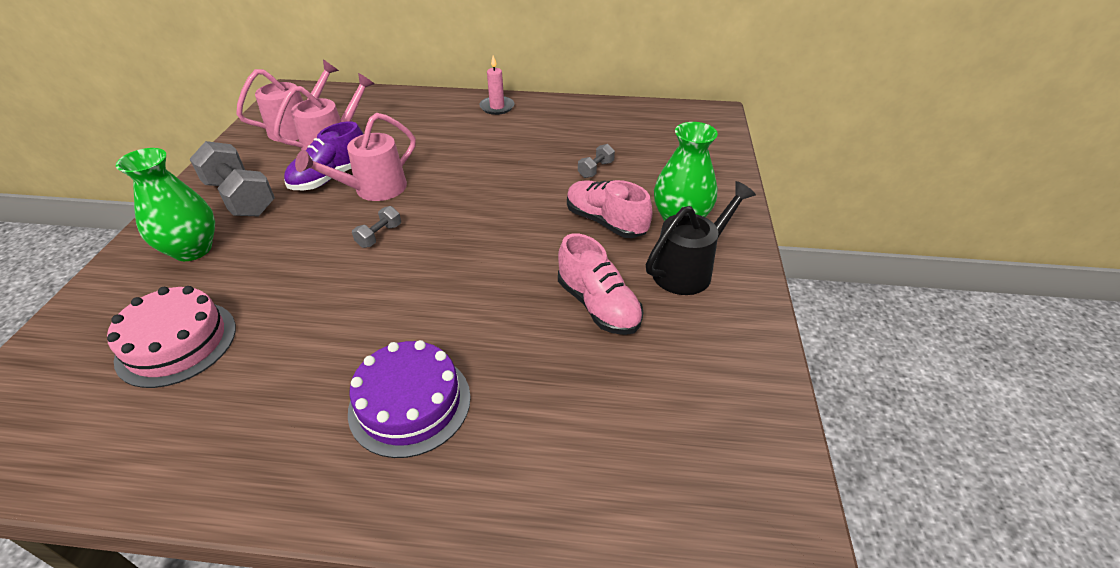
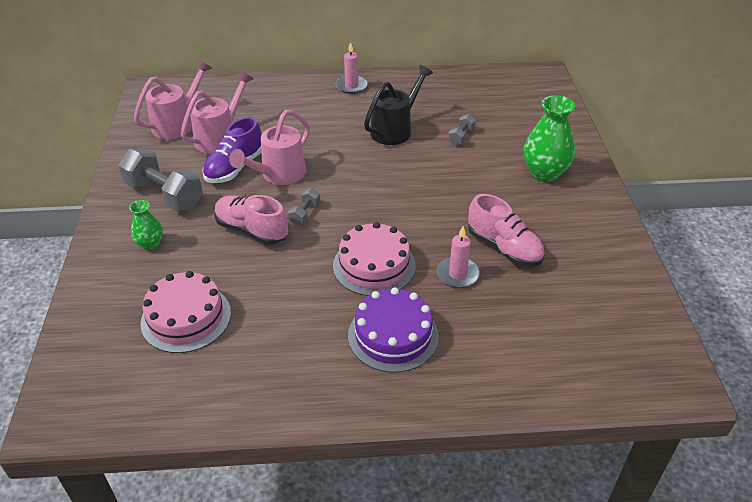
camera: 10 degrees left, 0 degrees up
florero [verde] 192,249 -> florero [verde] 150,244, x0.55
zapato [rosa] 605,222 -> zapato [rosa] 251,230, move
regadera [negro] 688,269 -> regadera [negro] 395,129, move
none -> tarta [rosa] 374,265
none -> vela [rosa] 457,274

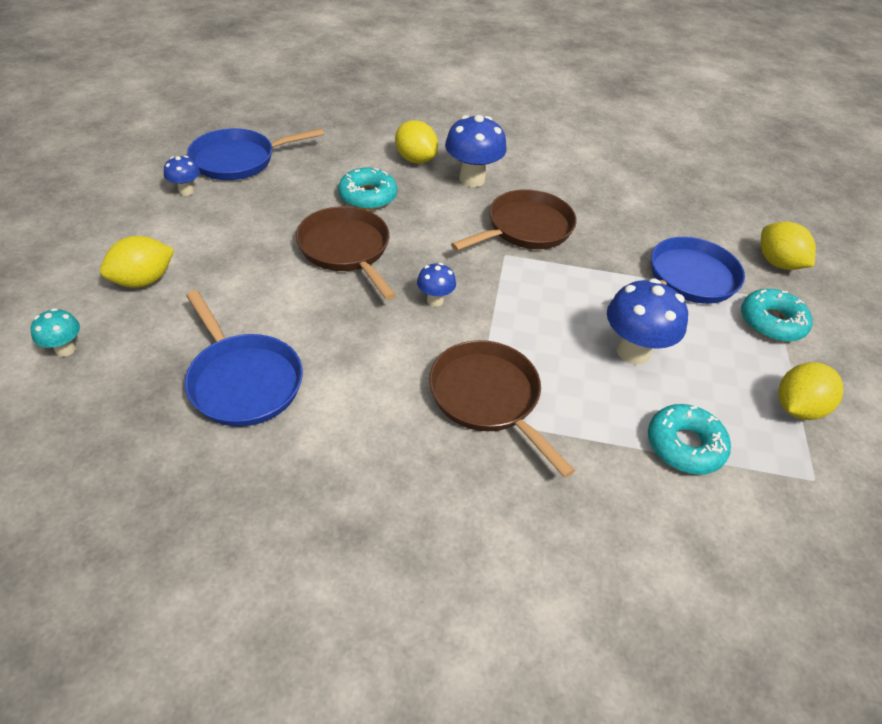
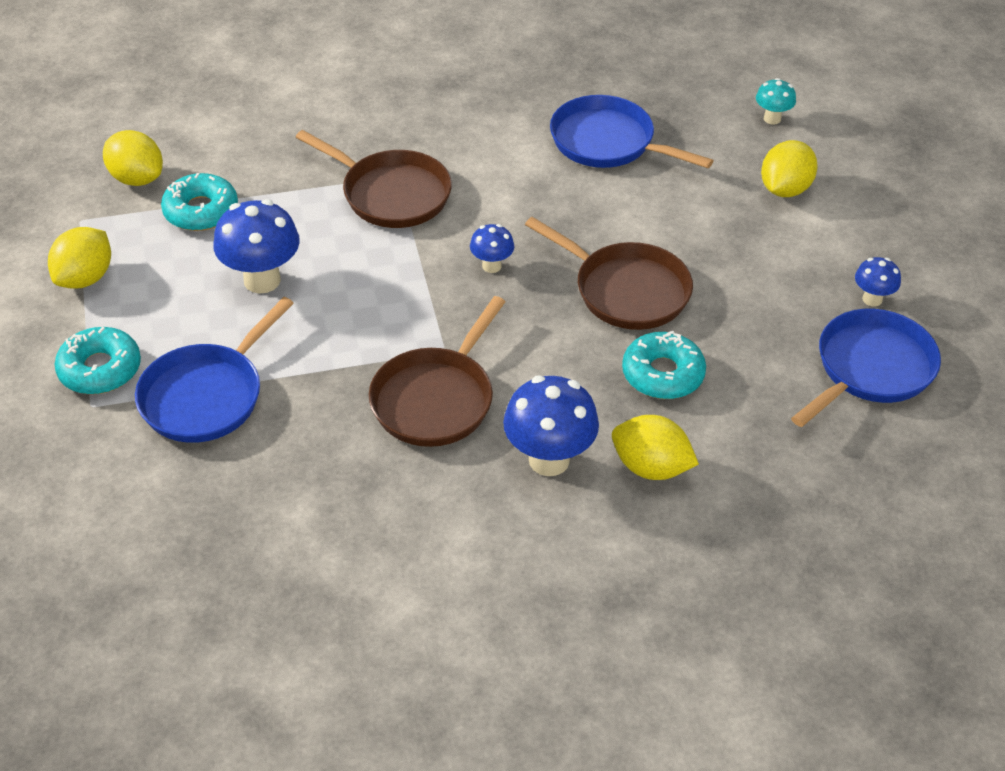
camera: 160 degrees right, 0 degrees up
limón [amarillo] 778,263 -> limón [amarillo] 137,178, move

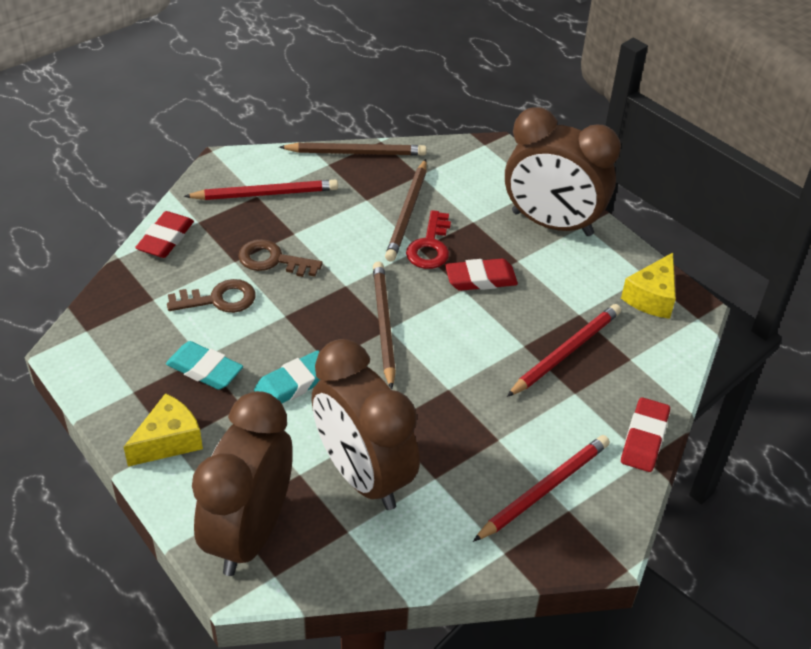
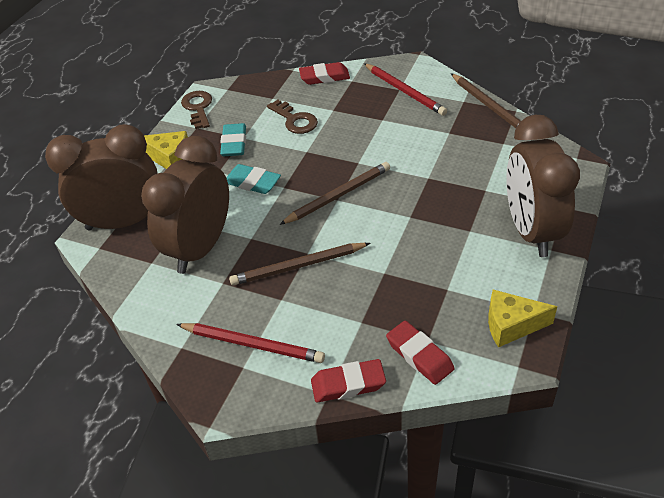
camera: 65 degrees right, 0 degrees up
llave [marrón] 273,260 -> llave [marrón] 198,108, move
lápiz [marrón] 408,213 -> lápiz [marrón] 298,266, move
llave [rojo] 430,246 -> none
goma de borrar [rojo] 480,279 -> goma de borrar [rojo] 419,355, move
lápiz [rojo] 565,352 -> none

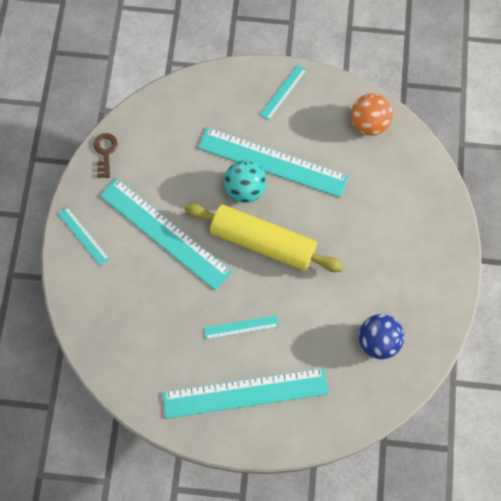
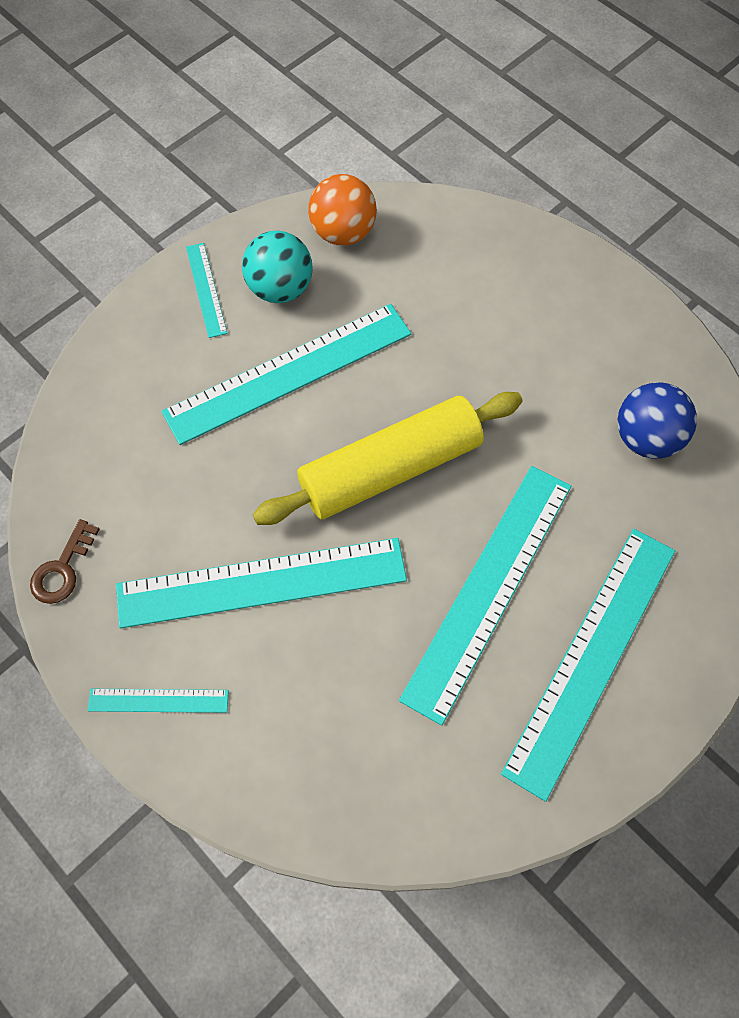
camera: 50 degrees left, 5 degrees down
llave [marrón] 105,152 -> llave [marrón] 62,569, 105 degrees counterclockwise
regla [turquesa] 241,327 -> regla [turquesa] 489,589, x2.17
pelota [turquesa] 245,189 -> pelota [turquesa] 280,288, move

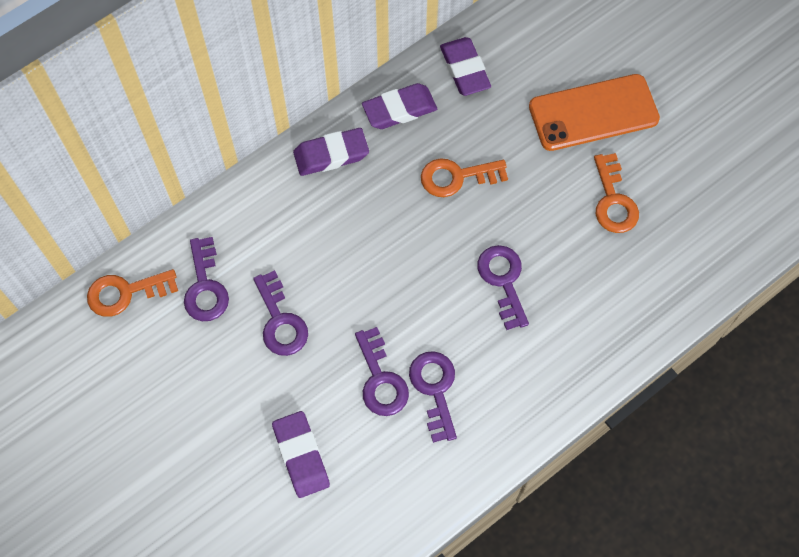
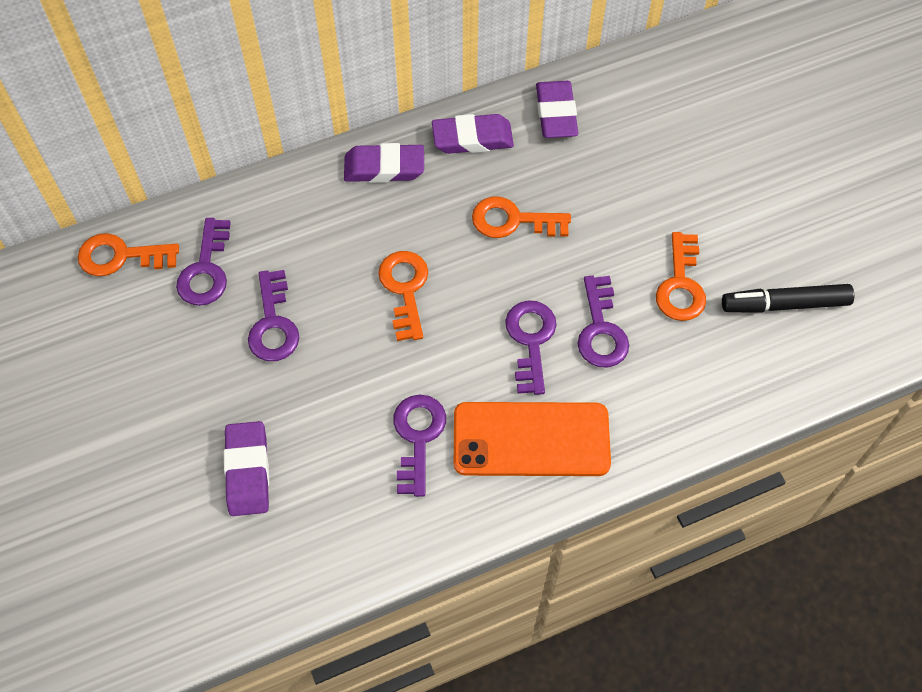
camera: 15 degrees right, 5 degrees down
llave [morado] 380,379 -> llave [morado] 601,330, move
móvil [naranja] 593,113 -> móvil [naranja] 531,439, move
none -> llave [naranja] 405,289
none -> rotulador [negro] 785,304

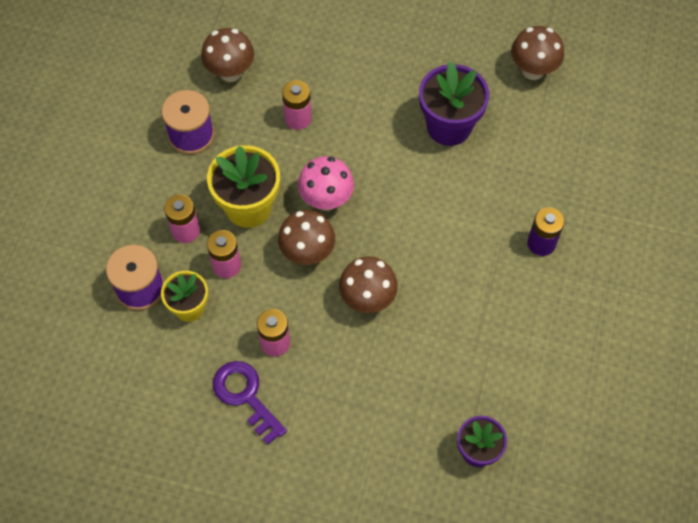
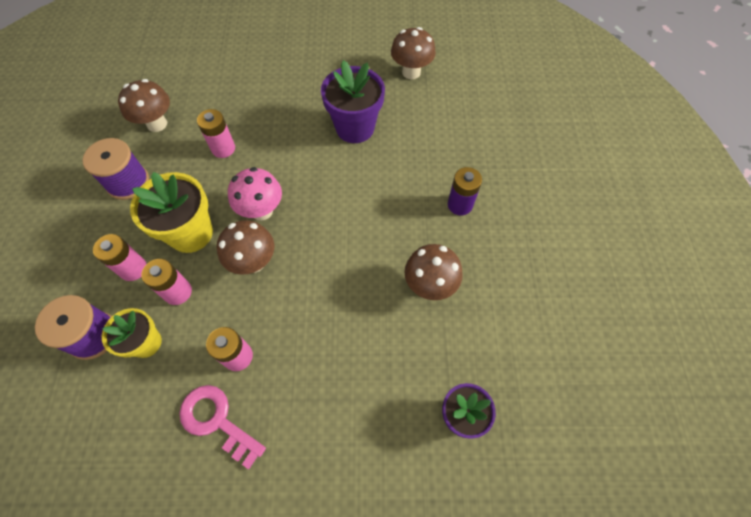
camera: 15 degrees left, 0 degrees up
llave [morado] 245,396 -> llave [rosa] 217,421
seta [marrón] 367,299 -> seta [marrón] 429,285, move

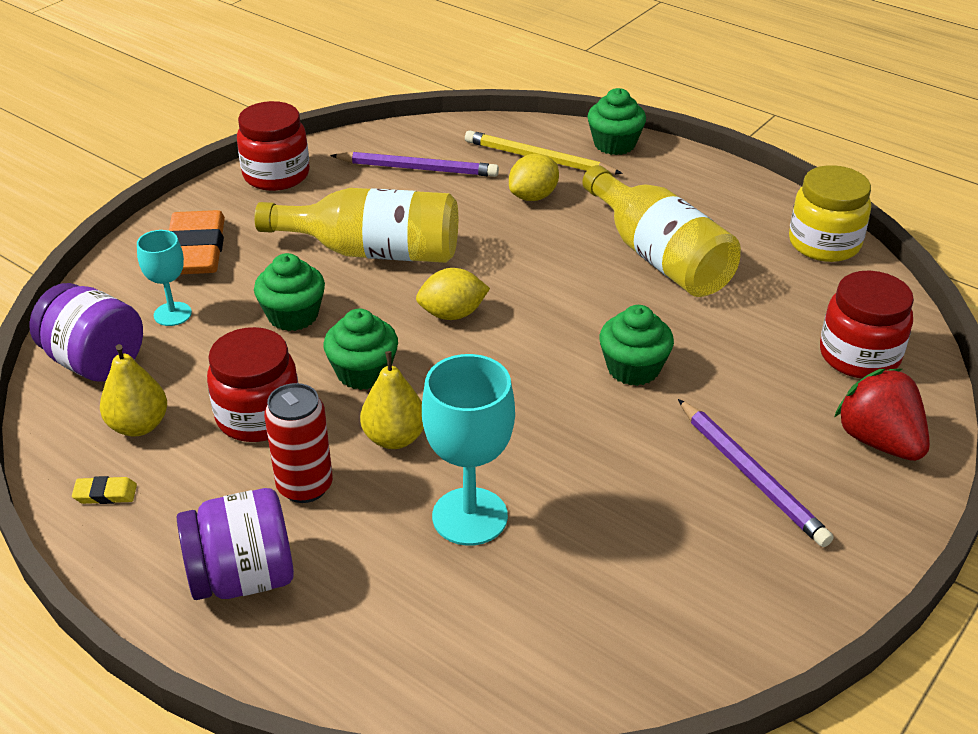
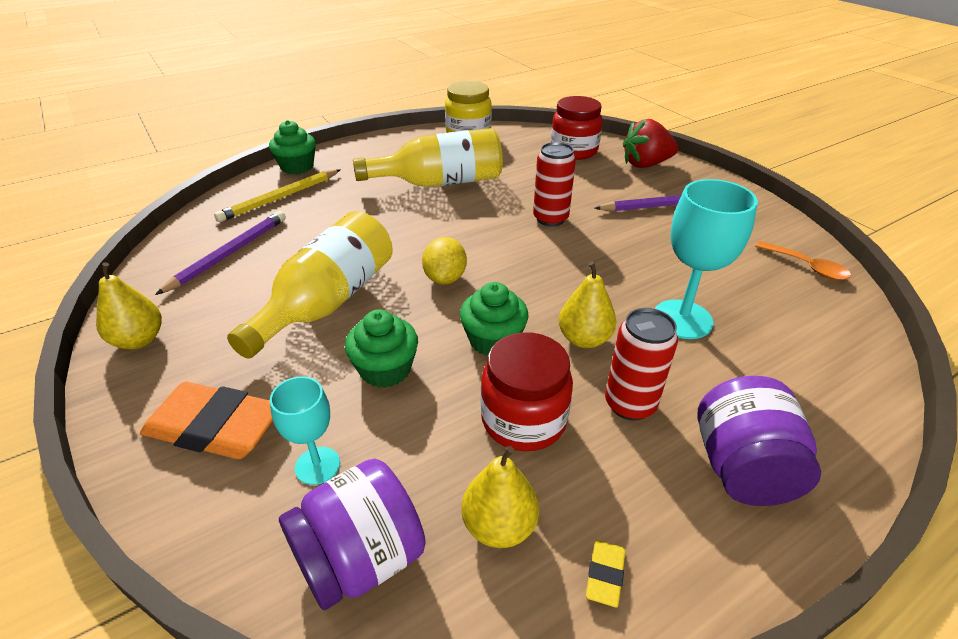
camera: 70 degrees left, 0 degrees up
tarro [rojo] 276,175 -> pera [amarillo] 139,340
limón [amarillo] 533,196 -> none
magdalena [verde] 633,368 -> lata [rojo] 550,219
none -> cuchara [naranja] 806,267

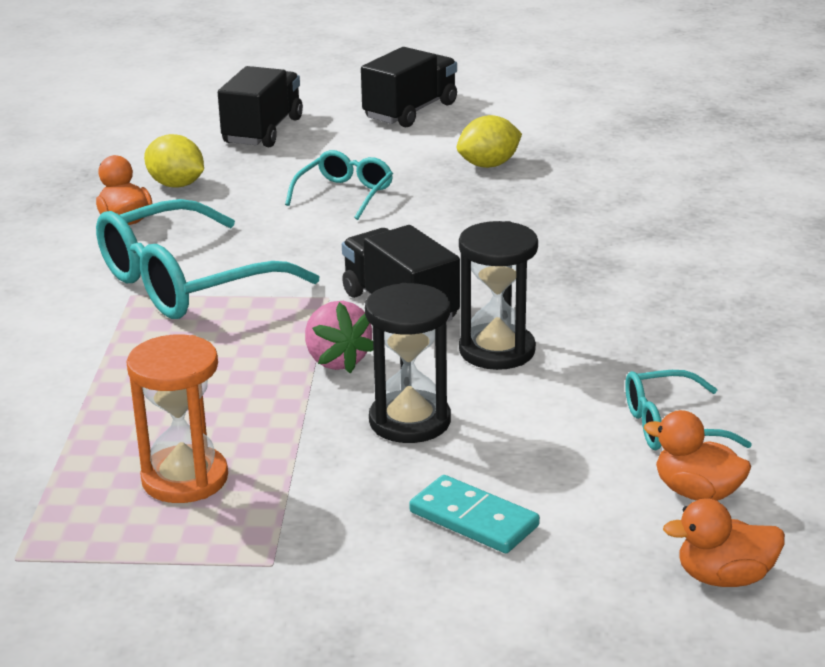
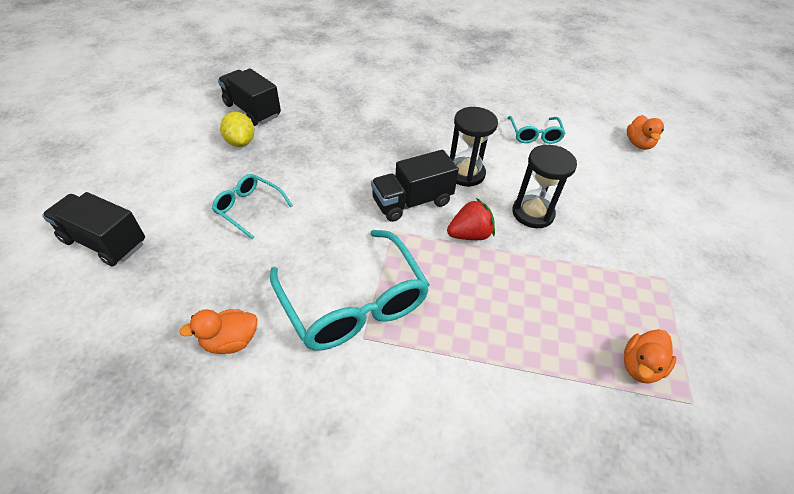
camera: 85 degrees left, 20 degrees up
reloj de arena [naranja] 185,478 -> none
limón [amarillo] 176,185 -> none
fresa [rosa] 336,360 -> fresa [rojo] 469,234
camión [negro] 410,111 -> camión [negro] 252,110, move
ficha de dominó [turquesa] 473,519 -> none
pato [naranja] 697,492 -> pato [naranja] 640,366, move

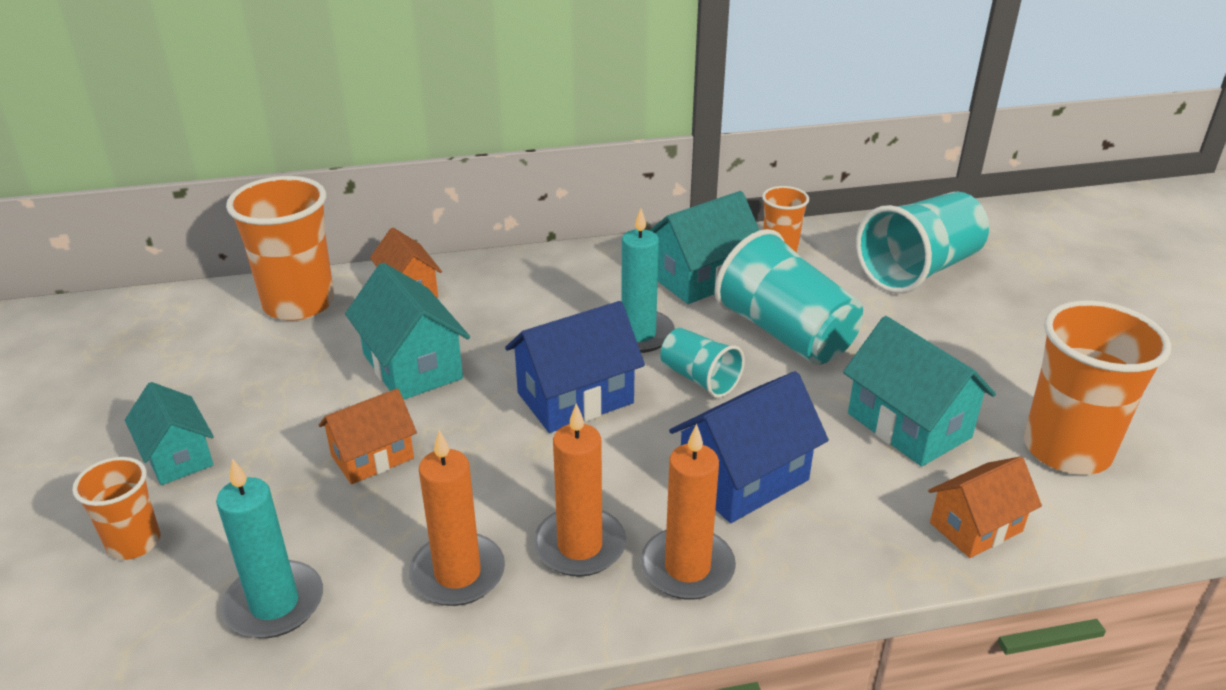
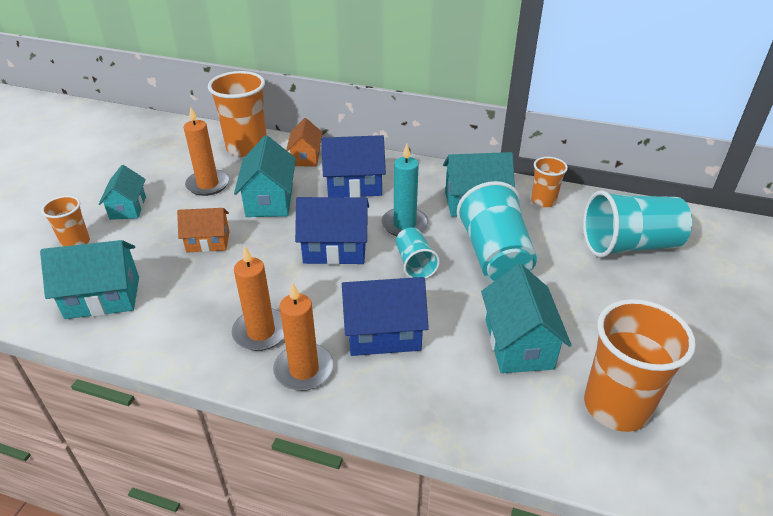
camera: 30 degrees right, 5 degrees up
vela [turquesa] 274,604 -> casa [turquesa] 103,297
vela [naranja] 457,573 -> vela [naranja] 208,185, move
casa [naranja] 976,527 -> none
none -> casa [azul] 354,185

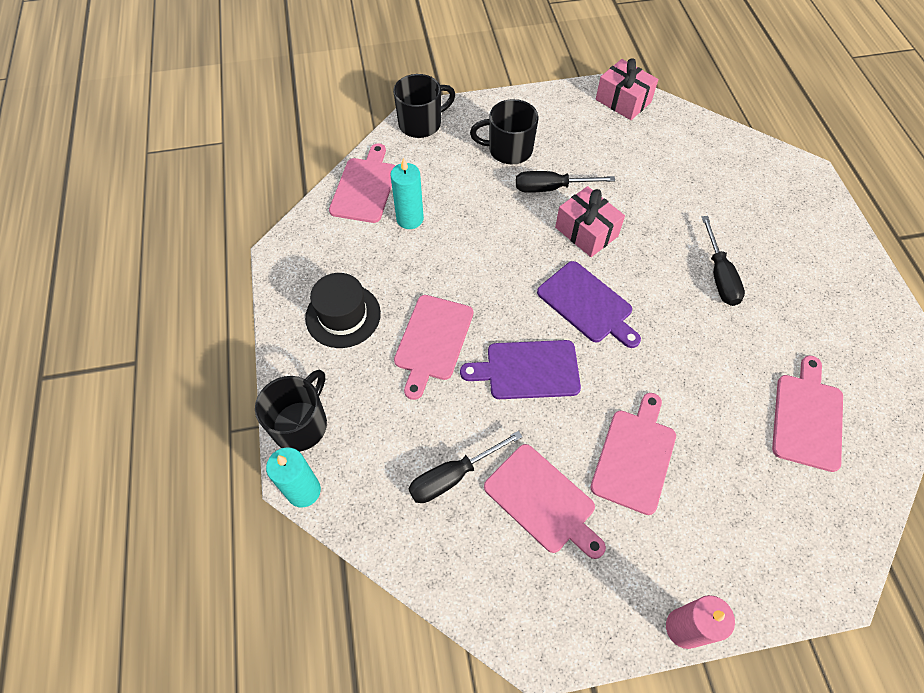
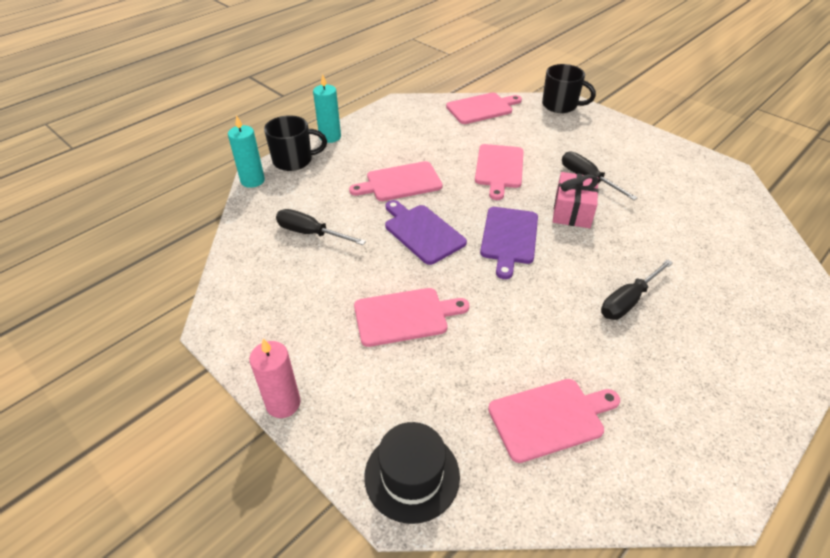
camera: 55 degrees right, 15 degrees down
sombrero [negro] 343,315 -> sombrero [negro] 412,475, move
vela [turquesa] 410,219 -> vela [turquesa] 330,137, move
taza [negro] 509,150 -> none
tabla de cortar [rosa] 542,501 -> tabla de cortar [rosa] 499,168, move
regalo [rosa] 623,101 -> none

